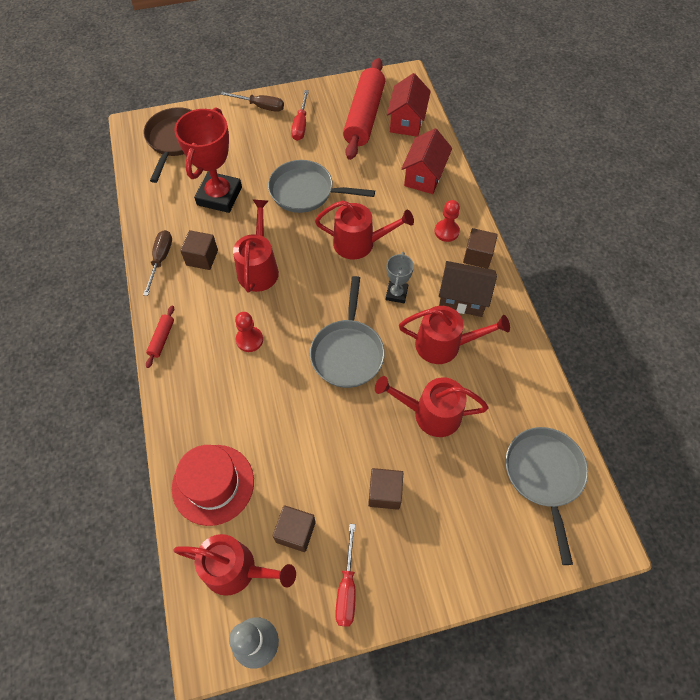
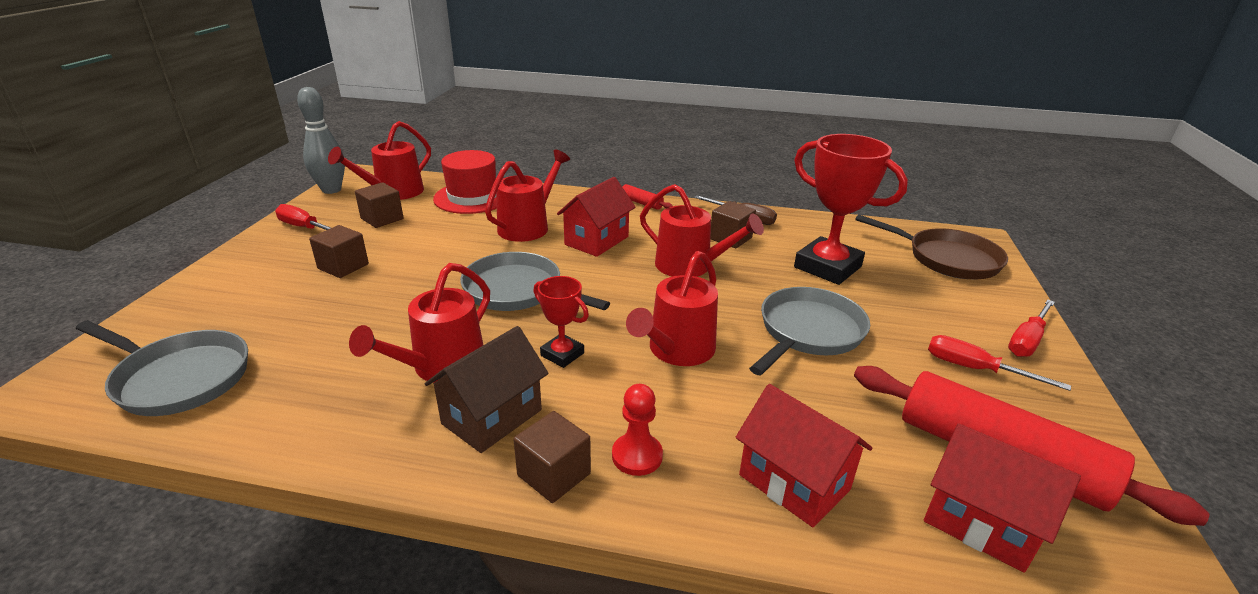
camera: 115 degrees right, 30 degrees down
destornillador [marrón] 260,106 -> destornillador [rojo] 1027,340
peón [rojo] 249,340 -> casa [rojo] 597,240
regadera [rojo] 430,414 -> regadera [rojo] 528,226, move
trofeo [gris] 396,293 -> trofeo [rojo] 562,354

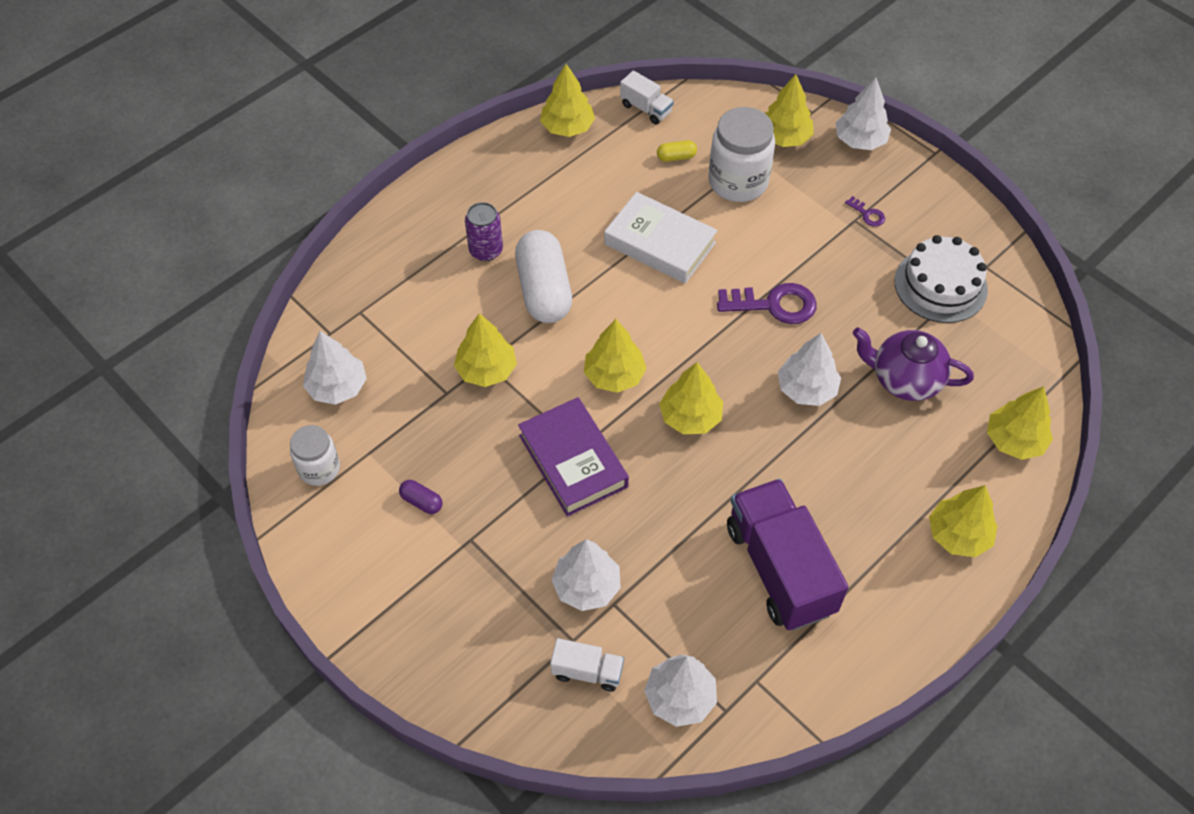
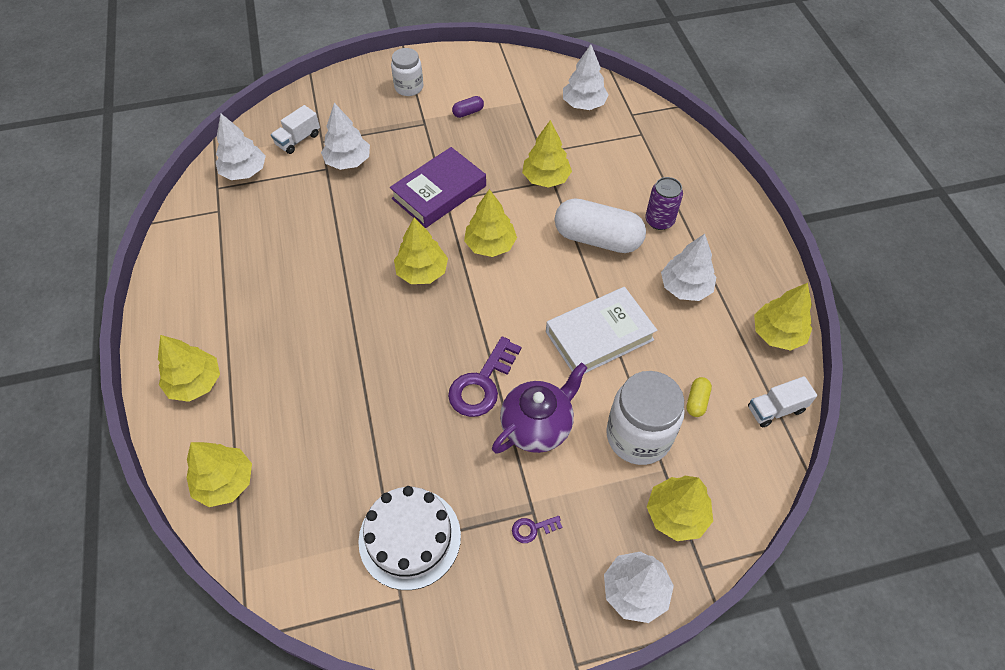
camera: 120 degrees right, 0 degrees up
tarro [blanco] 319,468 -> tarro [blanco] 409,87, move
libro [morado] 573,461 -> libro [morado] 439,192, 45 degrees counterclockwise
camión [morado] 780,568 -> none
árbol [blanco] 806,389 -> árbol [blanco] 685,287, move
tetera [morado] 904,379 -> tetera [morado] 537,426, move

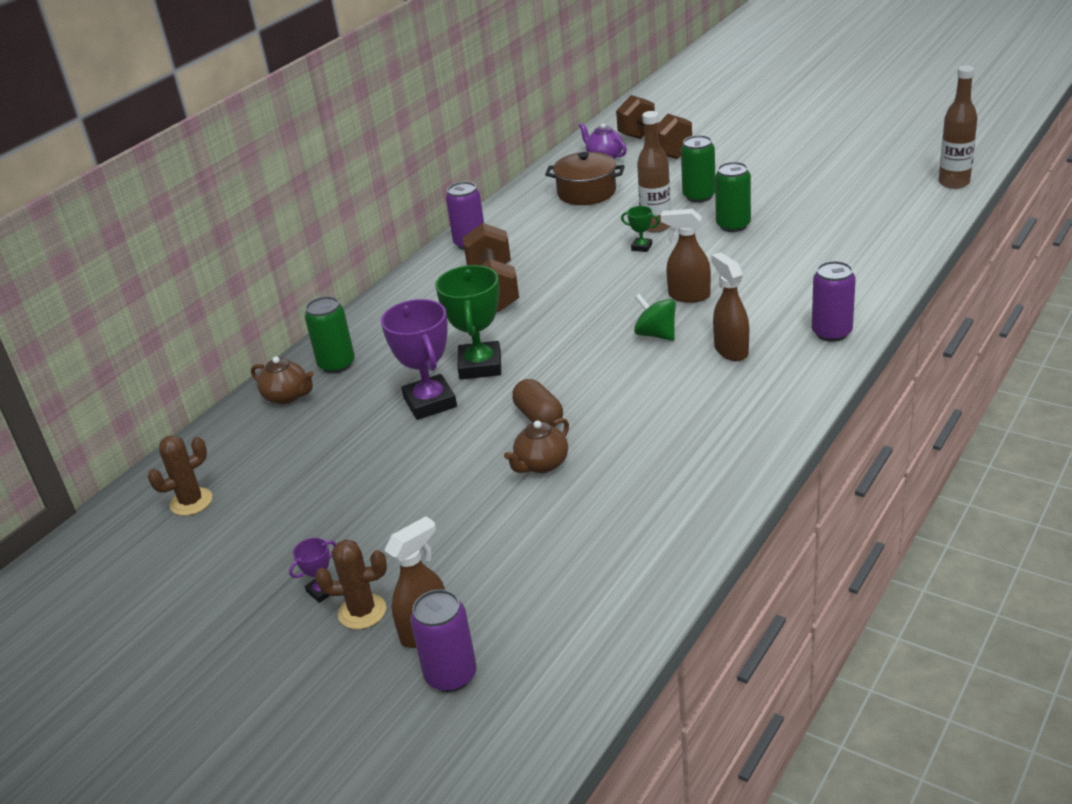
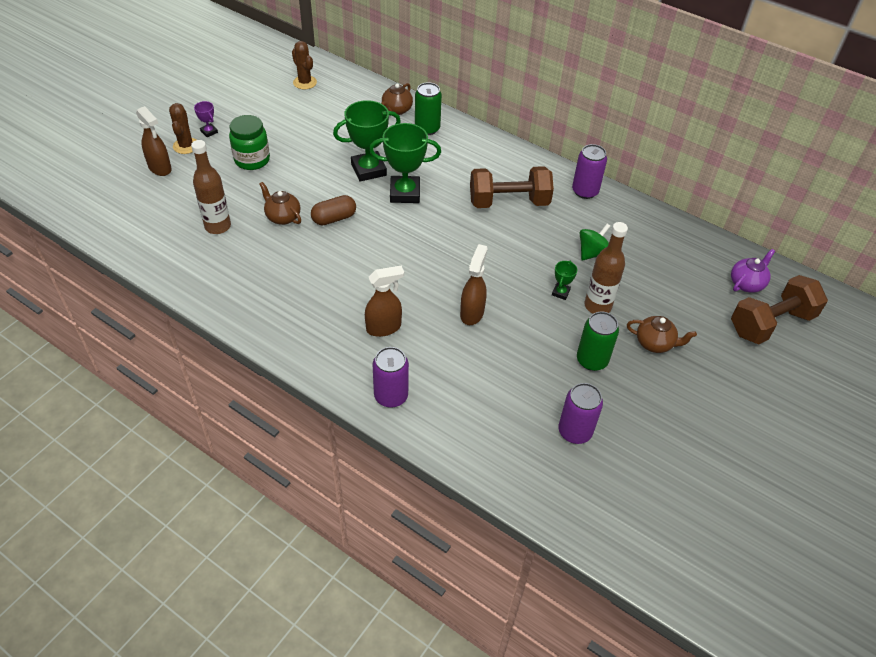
camera: 85 degrees right, 15 degrees up
trofeo [morado] 430,402 -> trofeo [verde] 368,170
lata [morado] 451,675 -> lata [morado] 575,431, move
olla [marrón] 586,192 -> none
peonza [verde] 656,334 -> peonza [verde] 592,253, move
lata [verde] 699,196 -> tetera [marrón] 655,343
botella [marrón] 954,183 -> botella [marrón] 218,226, move
none -> tarro [verde] 252,160

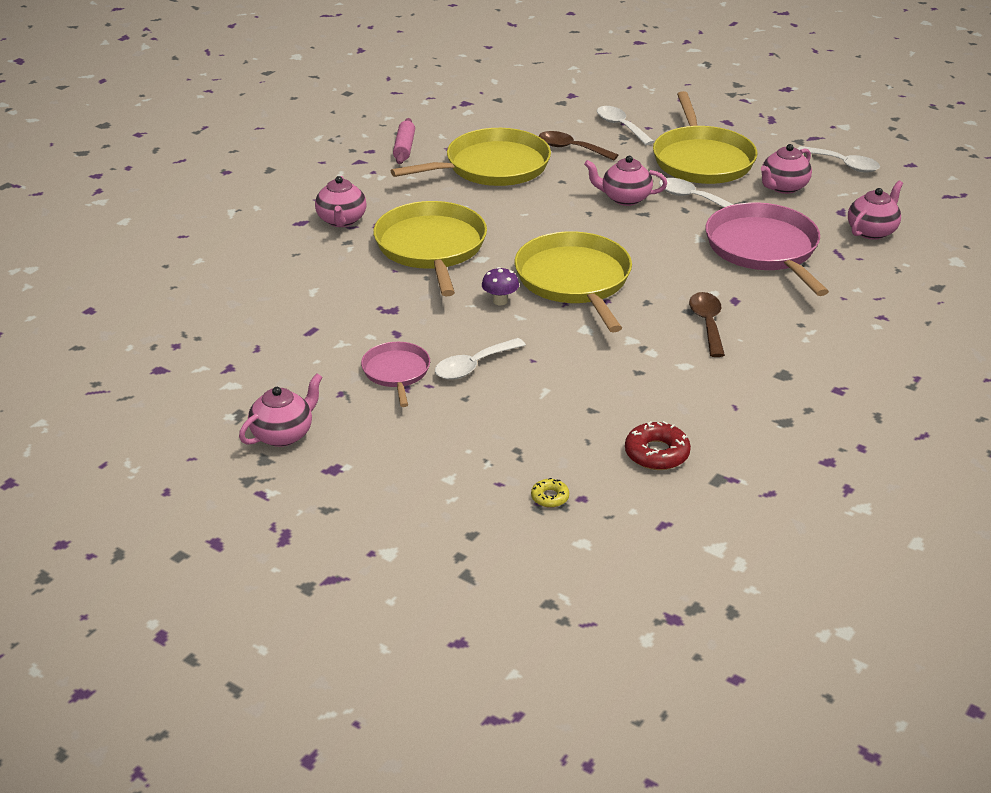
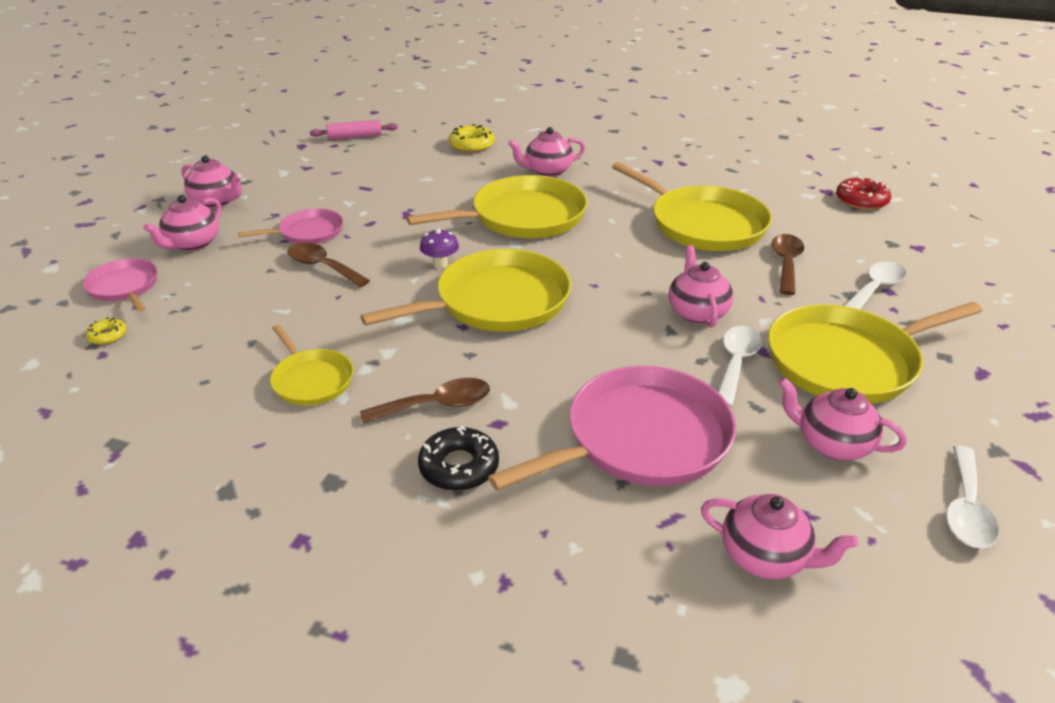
camera: 75 degrees right, 0 degrees up
rodillo [rosa] 404,148 -> rodillo [rosa] 355,137, move
cuchara [blanco] 473,366 -> cuchara [marrón] 322,266
rosquilla [rojo] 657,453 -> rosquilla [rojo] 861,200, move
none -> sartén [rosa] 124,287
none -> tetera [rosa] 192,244
none -> sartén [amarillo] 311,380
none -> rosquilla [negro] 459,467
none -> rosquilla [amarillo] 471,145

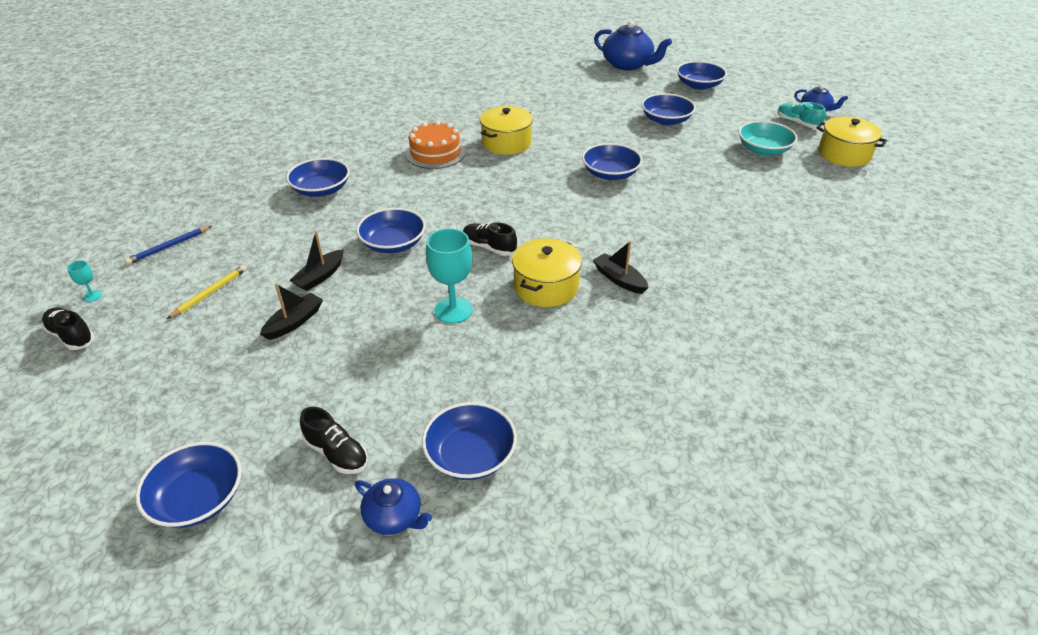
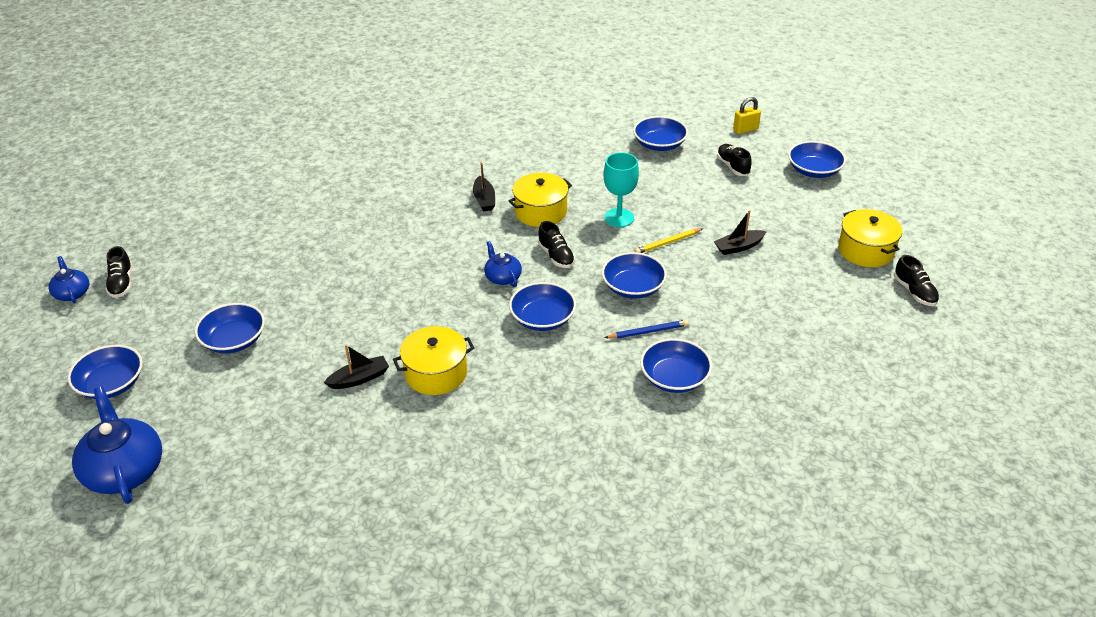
camera: 150 degrees left, 0 degrees up
copa [turquesa] 93,296 -> none
lápiz [azul] 169,247 -> lápiz [azul] 648,332, move
lápiz [amarillo] 210,293 -> lápiz [amarillo] 667,243, move
barco [negro] 320,276 -> barco [negro] 359,378, move
tetera [azul] 394,516 -> tetera [azul] 502,277, move
tarta [naranja] 435,153 -> none
cuenco [azul] 610,174 -> cuenco [azul] 542,318, move
cuenco [turquesa] 763,149 -> none
zapato [turquesa] 797,123 -> zapato [negro] 122,283
olla [amarillo] 844,154 -> olla [amarillo] 866,250, move
none -> candado [amarillo] 745,130

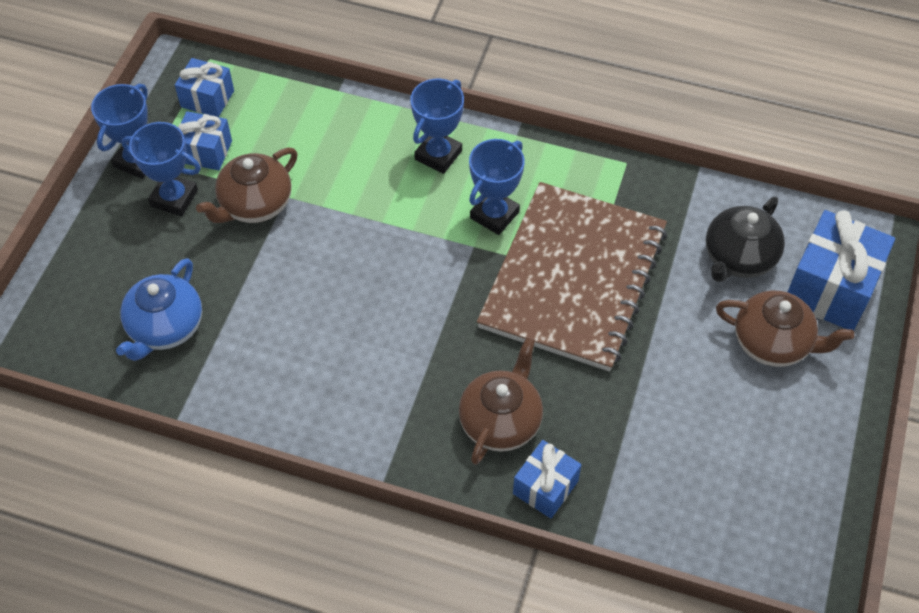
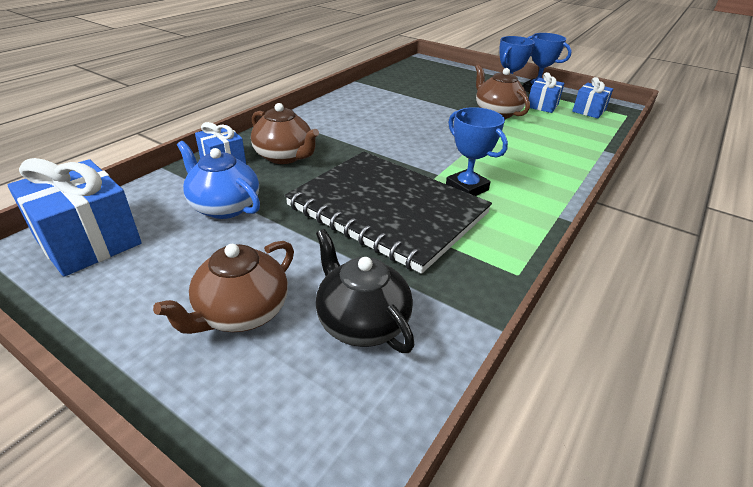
camera: 105 degrees right, 20 degrees down
tetera [azul] 165,328 -> tetera [azul] 224,207, move
trofeo [azul] 438,155 -> none
cuaderno [marrón] 573,278 -> cuaderno [negro] 387,210
regalo [azul] 831,288 -> regalo [azul] 88,241, move

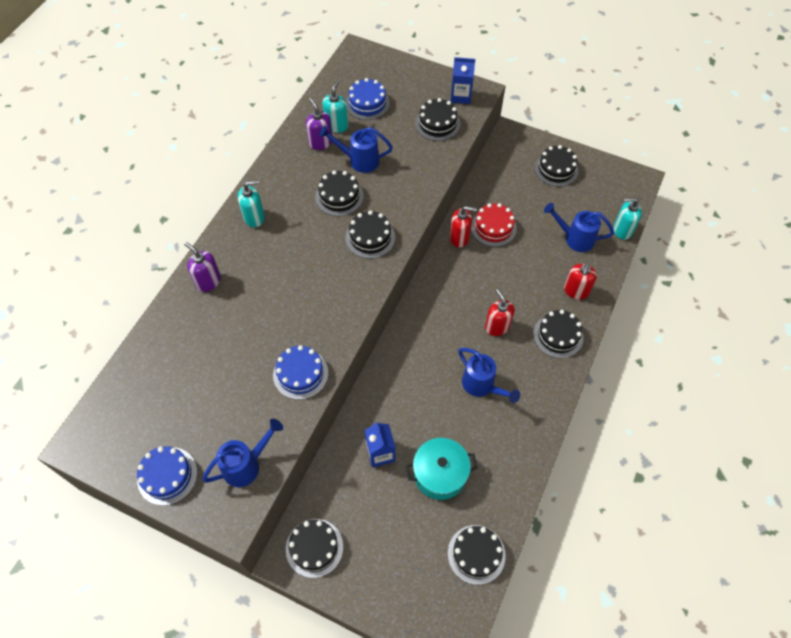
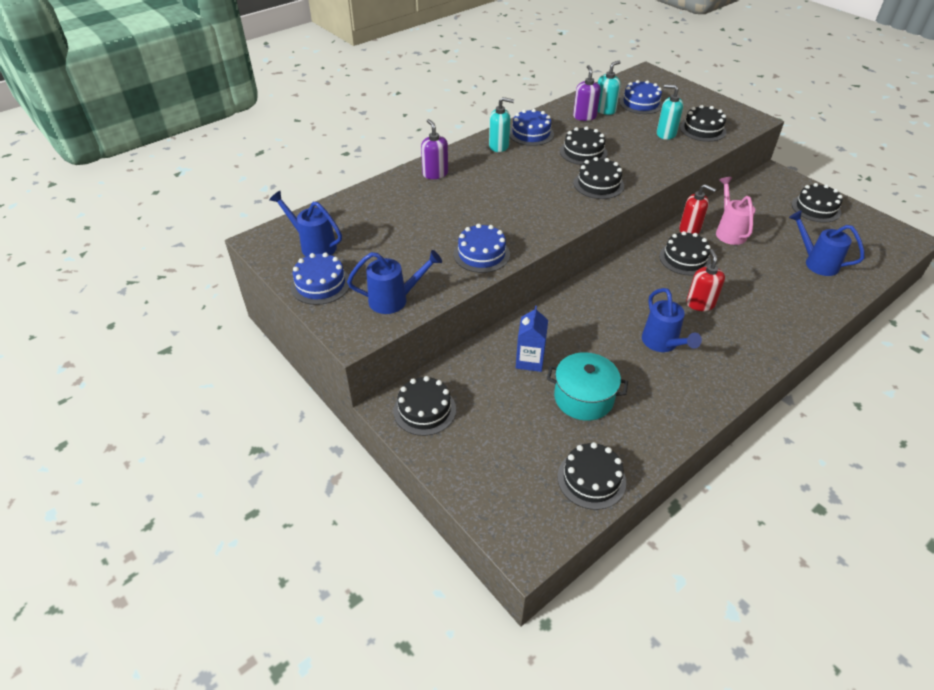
camera: 25 degrees right, 15 degrees down
regadera [azul] 359,160 -> regadera [azul] 314,245, move
cartón de leche [azul] 460,96 -> none
tarta [rojo] 493,227 -> regadera [rosa] 729,232
tarta [negro] 558,335 -> tarta [negro] 685,259, move
dispensador de jabón [rojo] 576,291 -> none
dispensador de jabón [turquesa] 622,230 -> dispensador de jabón [turquesa] 666,134, move
none -> tarta [azul] 531,133

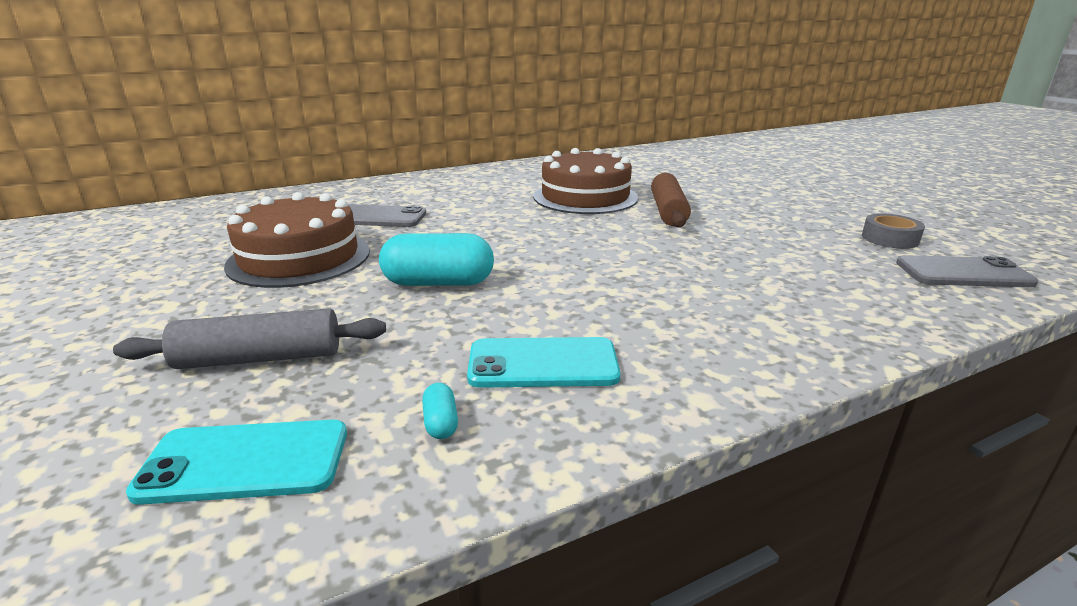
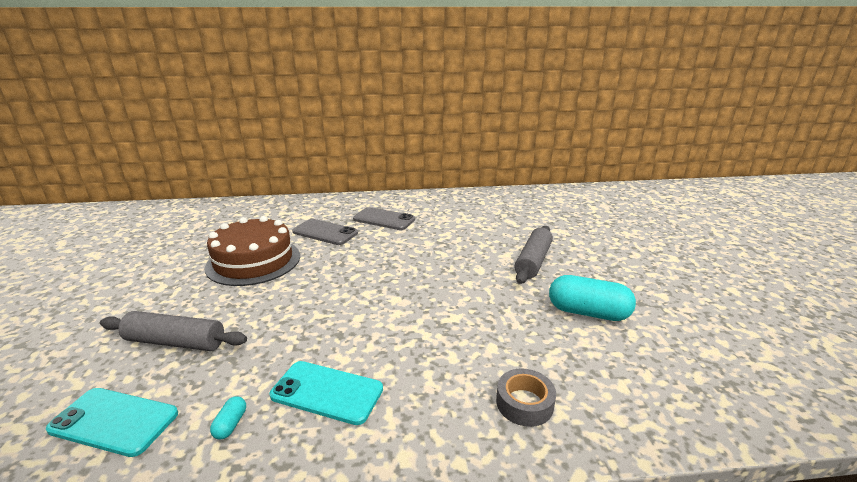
camera: 20 degrees right, 0 degrees up
cápsula [turquesa] 438,283 -> cápsula [turquesa] 588,312, move
tarta [marrón] 585,197 -> none
rodillo [marrón] 668,211 -> rodillo [gris] 533,261
cinta adhesiva [gris] 890,239 -> cinta adhesiva [gris] 524,403, move
móvil [gris] 963,273 -> móvil [gris] 384,219, move

